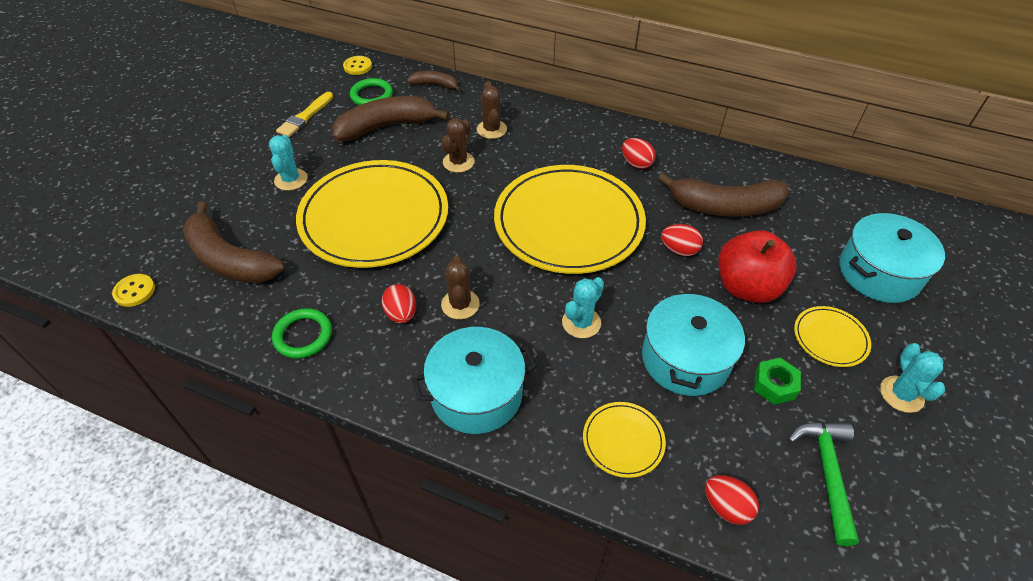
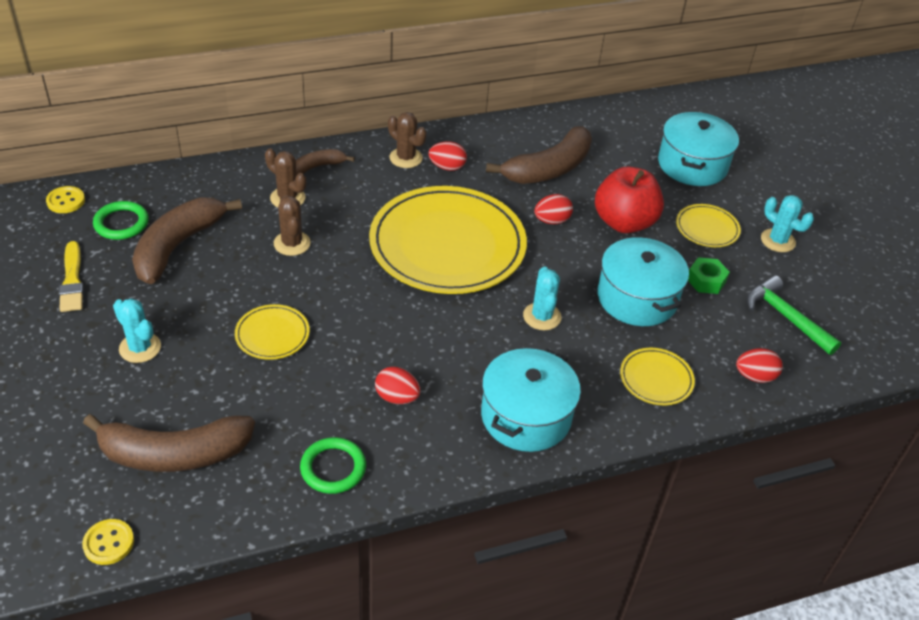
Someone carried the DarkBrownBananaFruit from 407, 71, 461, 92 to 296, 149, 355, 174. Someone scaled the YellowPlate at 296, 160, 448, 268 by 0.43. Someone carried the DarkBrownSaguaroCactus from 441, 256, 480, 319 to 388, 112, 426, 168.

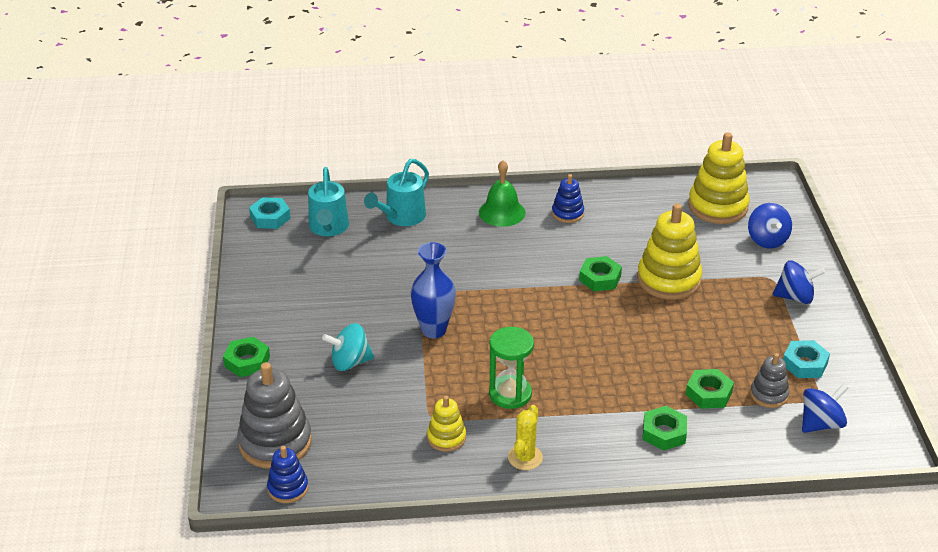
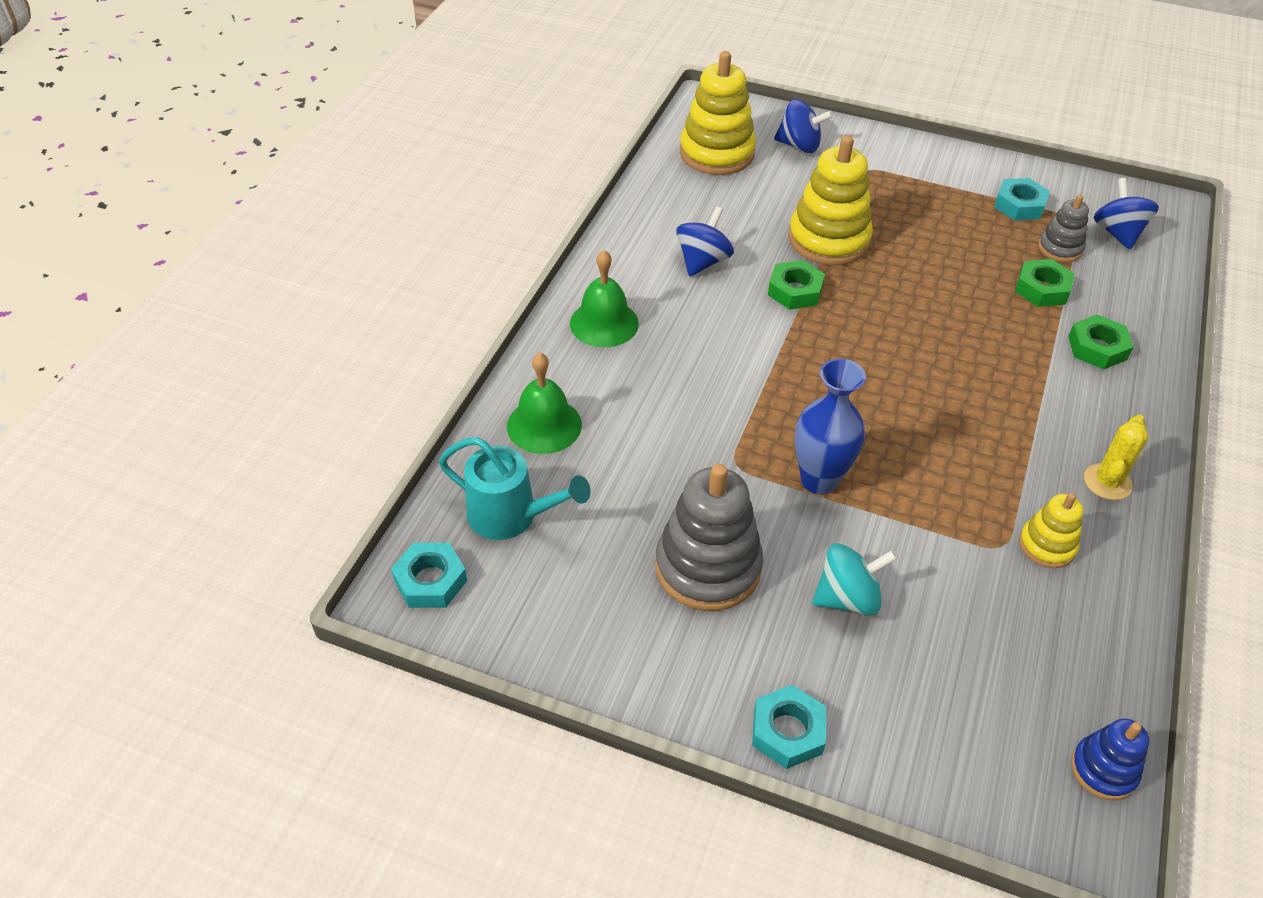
Someone swapped the TealWateringCan at 364, 159, 429, 226 for the LeafGreenHandBell at 507, 353, 582, 454. Someone took away the RoyalBlueRingStacker at 552, 174, 584, 223. Someone carried the RoyalBlueToyTop from 772, 260, 825, 304 to 676, 206, 734, 277. Someone rotated the TealToyTop at 322, 323, 374, 371 by 120 degrees counterclockwise. Someone took away the LeafGreenSandTimer at 489, 327, 534, 409. Someone repainted the LeafGreenNut at 223, 337, 270, 377, which became the TealNut at 752, 685, 826, 769. Someone carried the GrayRingStacker from 237, 362, 312, 469 to 655, 464, 764, 611. Someone rotated the YellowSaguaroCactus at 508, 405, 543, 470 by 75 degrees clockwise.

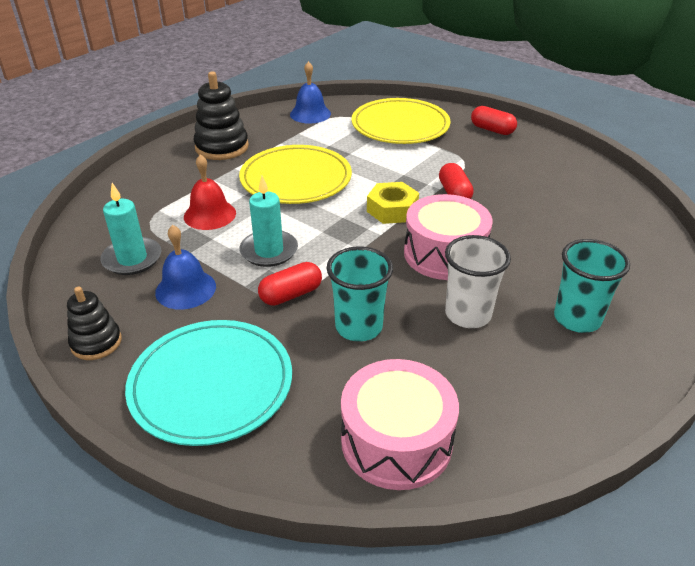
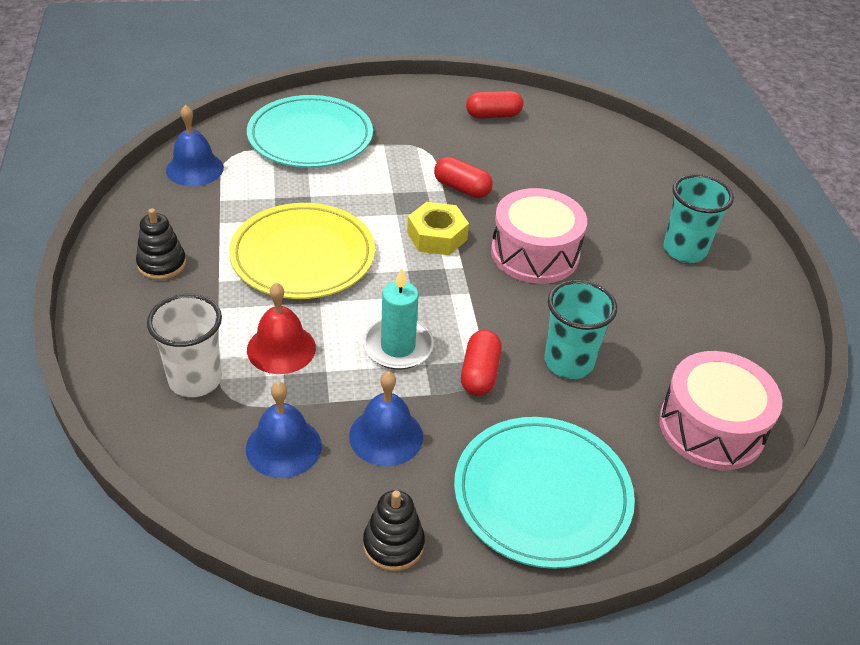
Someone scaled the JetBlackRingStacker at 194, 72, 249, 160 by 0.63. Someone repainted the YellowPlate at 352, 98, 451, 144, which became the TealPlate at 247, 95, 373, 168. Someone carried the CrimsonPillShape from 471, 106, 517, 135 to 466, 91, 523, 119. Someone swapped the TealCandle at 100, 183, 161, 275 for the RoyalBlueHandBell at 246, 382, 322, 478. Someone carried the SnowWhiteTumbler from 445, 235, 511, 328 to 147, 294, 222, 397.

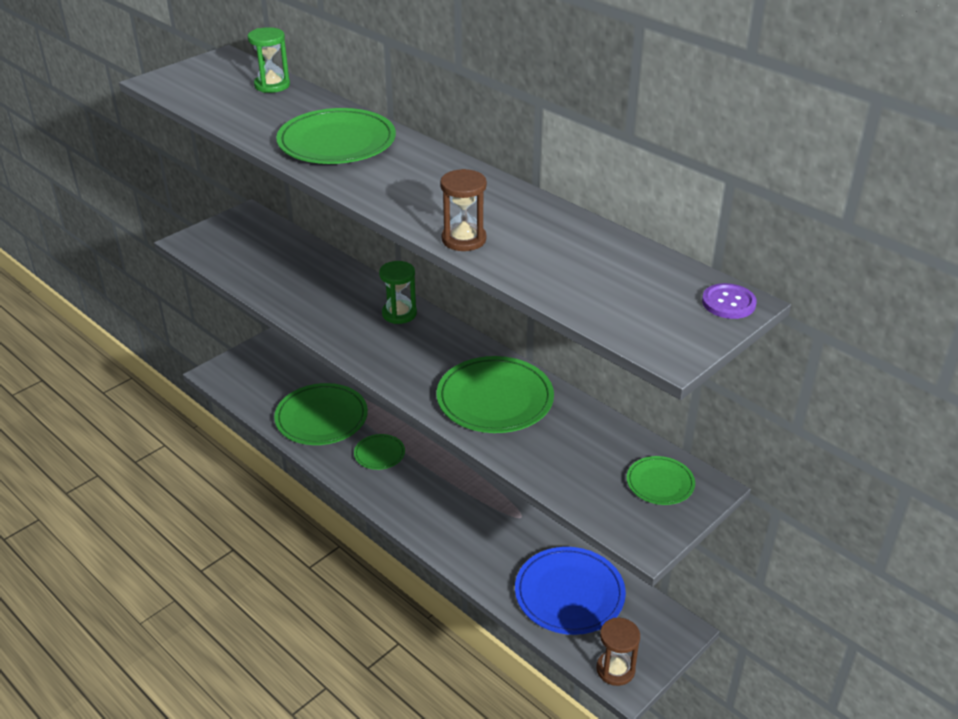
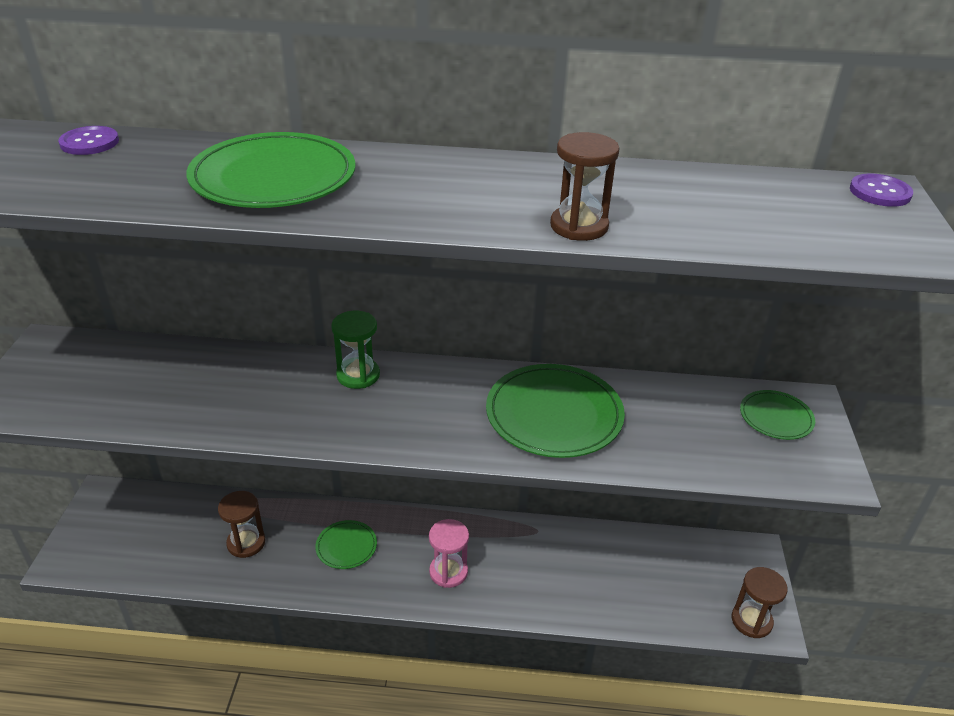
Someone swapped the LeafGreenSandTimer at 248, 27, 290, 93 for the PurpleShirtButton at 58, 126, 119, 155. Someone swapped the LeafGreenPlate at 274, 383, 368, 445 for the DarkBrownSandTimer at 218, 491, 266, 558. Someone took away the RoyalBluePlate at 515, 547, 626, 635. Someone put down the RosySandTimer at 429, 519, 469, 588.

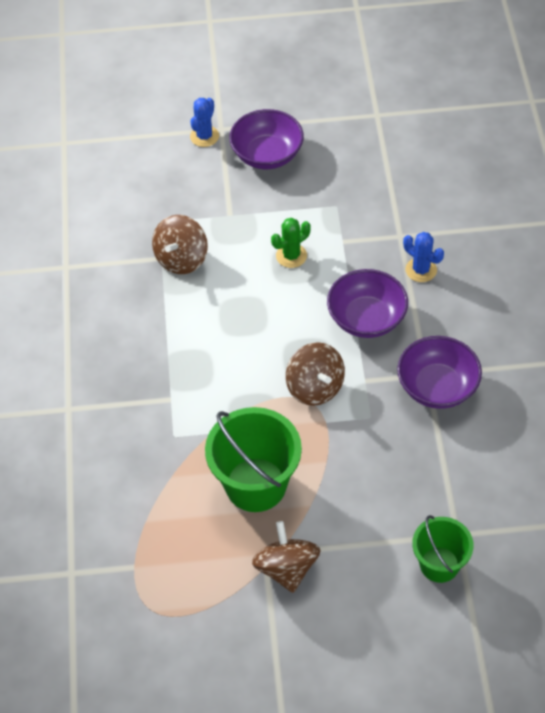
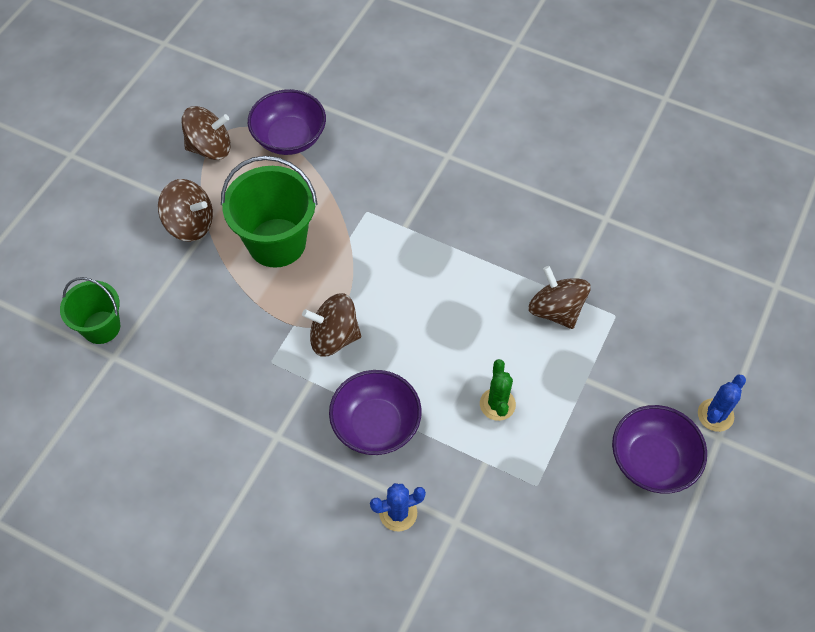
Someone rotated the RoyalBlueSaguaroCactus at 190, 98, 219, 147 by 75 degrees clockwise. Someone carried the PurpleDeepDish from 397, 336, 482, 409 to 248, 89, 326, 155. Someone put down the DarkBrownToyTop at 181, 106, 231, 160.

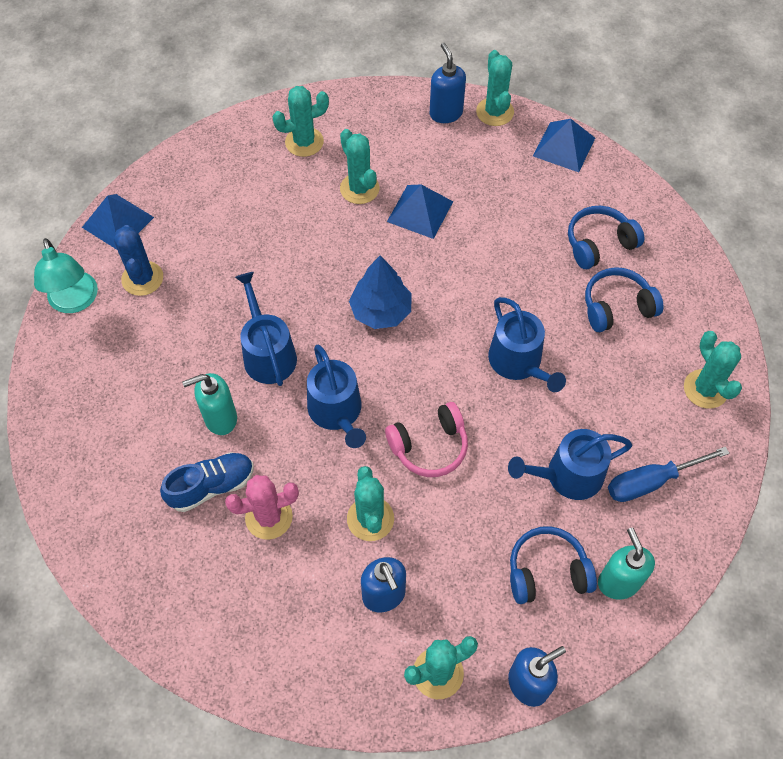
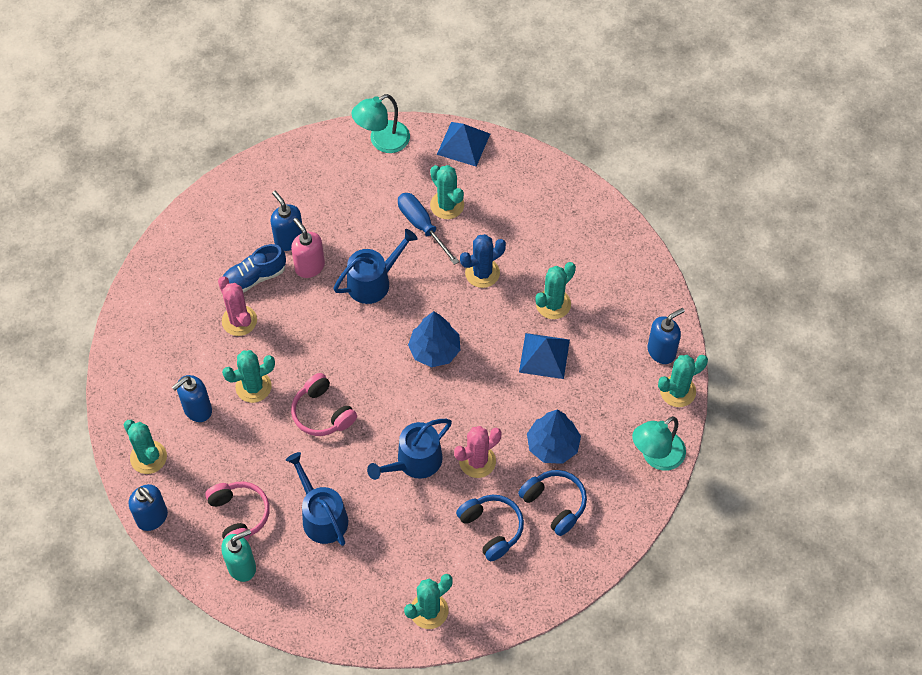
Someone carried the TealSaguaroCactus from 272, 86, 329, 157 to 430, 165, 464, 219. Someone swapped the RoyalBlueSolidPyramid at 533, 119, 595, 172 for the TealDeskLamp at 632, 416, 686, 471. Someone carried the RoyalBlueSaguaroCactus from 114, 225, 163, 296 to 460, 234, 506, 288. Someone took away the RoyalBlueWateringCan at 307, 345, 366, 448. Someone repainted the TealSoapPump at 182, 373, 237, 435, which became the RosySoapPump at 291, 218, 325, 278. Someone carried the RoyalBlueFlatScrewdriver from 608, 446, 729, 502 to 398, 193, 459, 265. Someone rotated the RoyalBlueLaceUpShoe at 160, 452, 253, 512 by 105 degrees clockwise. Someone repainted the RoyalBlueHeadphones at 510, 526, 597, 604, which became the RosyHeadphones at 205, 482, 270, 540. Someone put down the RoyalBlueSoapPump at 270, 191, 302, 251. Someone put down the RoyalBlueFirTree at 527, 410, 581, 464. Someone put down the RosySaguaroCactus at 454, 426, 502, 478.

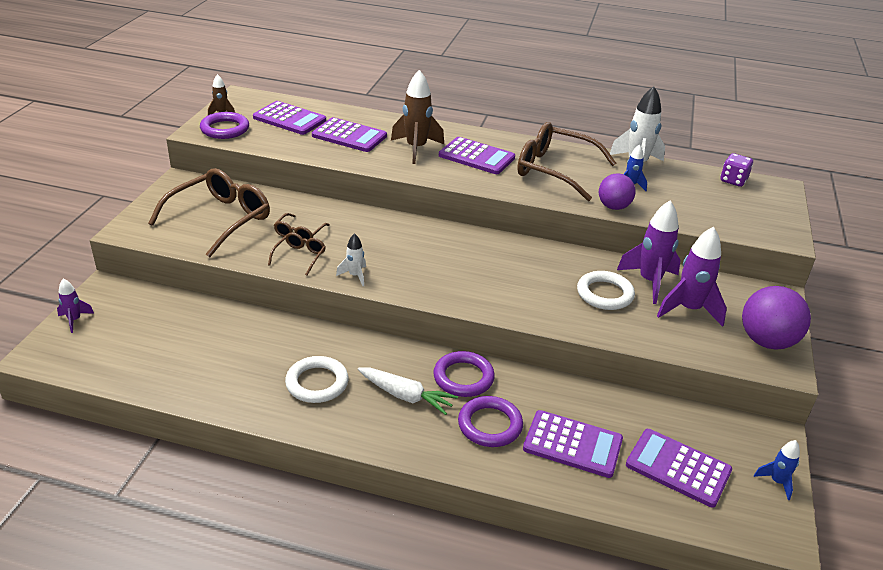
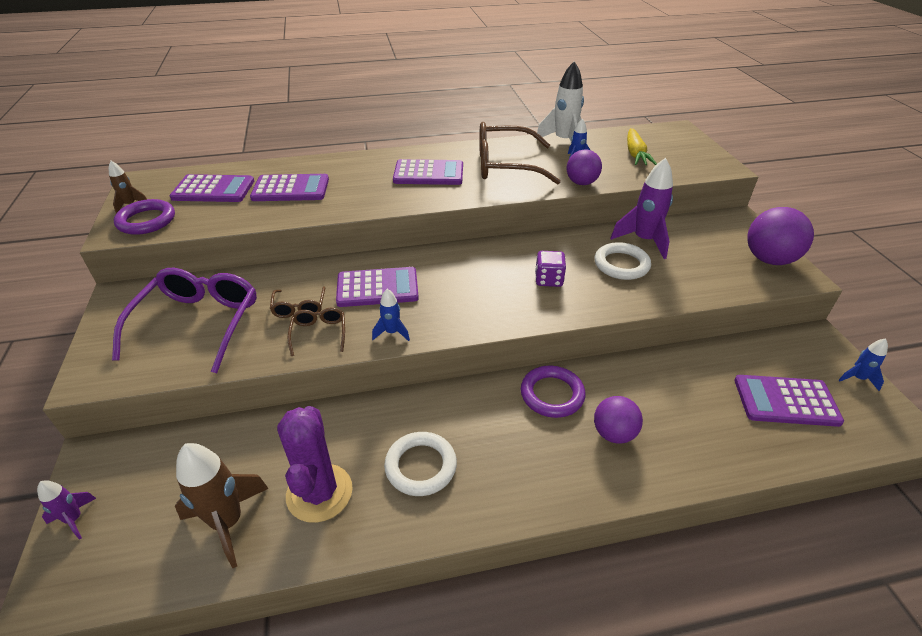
Someone carried the DarkBrownSpaceship from 391, 70, 444, 164 to 175, 443, 269, 568. Someone carried the PurpleDie from 720, 153, 753, 187 to 535, 251, 566, 287. Someone repainted the DarkBrownEyeglasses at 148, 168, 270, 257, which became the PurpleEyeglasses at 112, 268, 257, 373. Someone took away the PurpleSpaceship at 657, 227, 727, 327. Someone repainted the SnowWhiteSpaceship at 336, 233, 366, 286, which became the RoyalBlueSpaceship at 372, 289, 410, 341. Someone took away the SnowWhiteCarrot at 358, 368, 458, 415. Someone swapped the PurpleTorus at 458, 396, 523, 447 for the PurpleBall at 594, 396, 643, 444. Someone carried the PurplePocketCalculator from 523, 410, 623, 478 to 336, 267, 419, 307. Someone put down the YellowCarrot at 627, 128, 657, 165. Someone put down the PurpleSaguaroCactus at 277, 406, 353, 523.

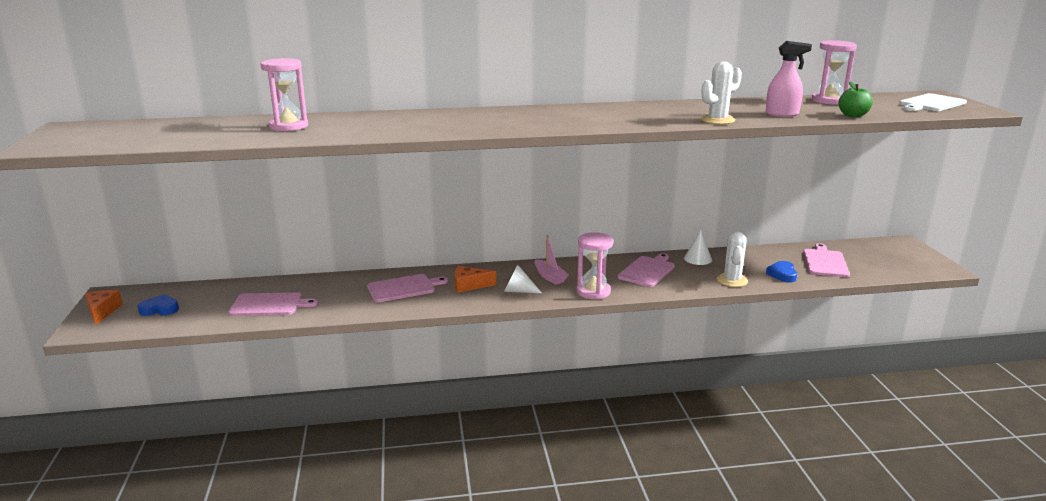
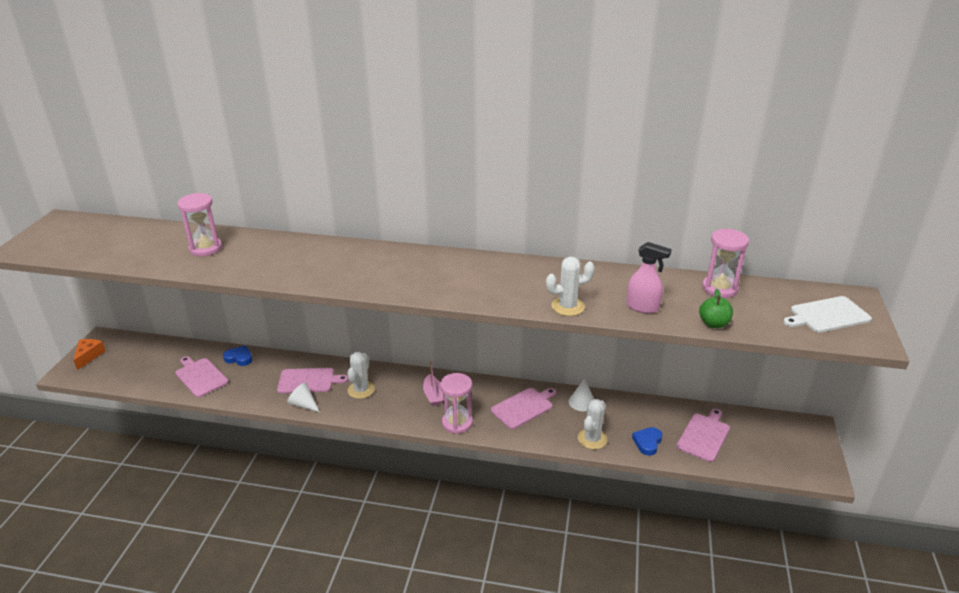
Someone carried the SnowWhiteConeShape from 504, 265, 542, 294 to 287, 382, 319, 412. Someone swapped the OrangePieceOfCheese at 455, 266, 496, 293 for the SnowWhiteSaguaroCactus at 347, 352, 375, 399. Someone rotated the RosyCuttingBoard at 228, 292, 318, 316 by 150 degrees counterclockwise. Someone carried the RoyalBlueHeartShape from 138, 294, 179, 316 to 223, 345, 252, 366.

